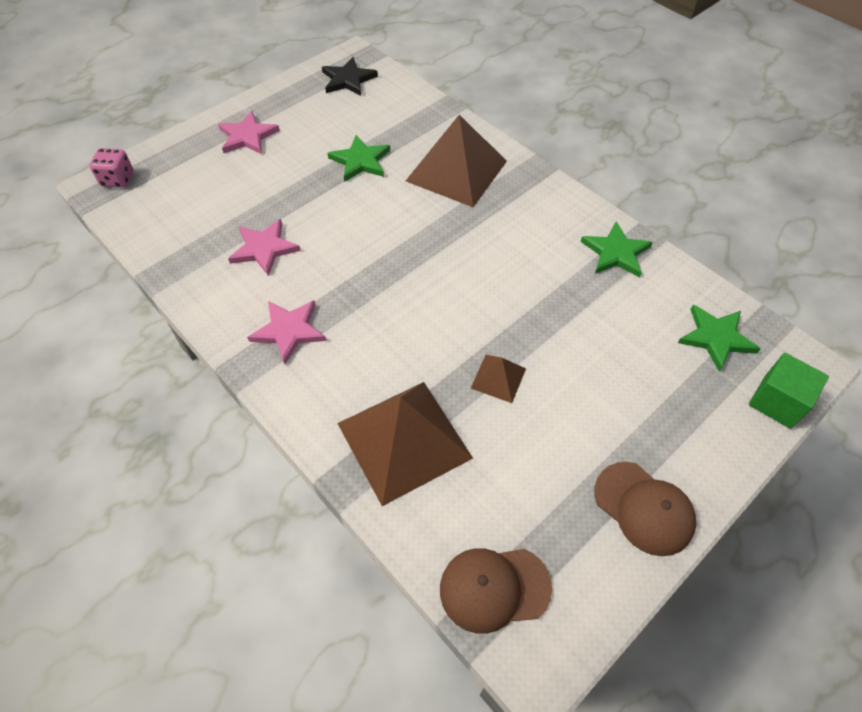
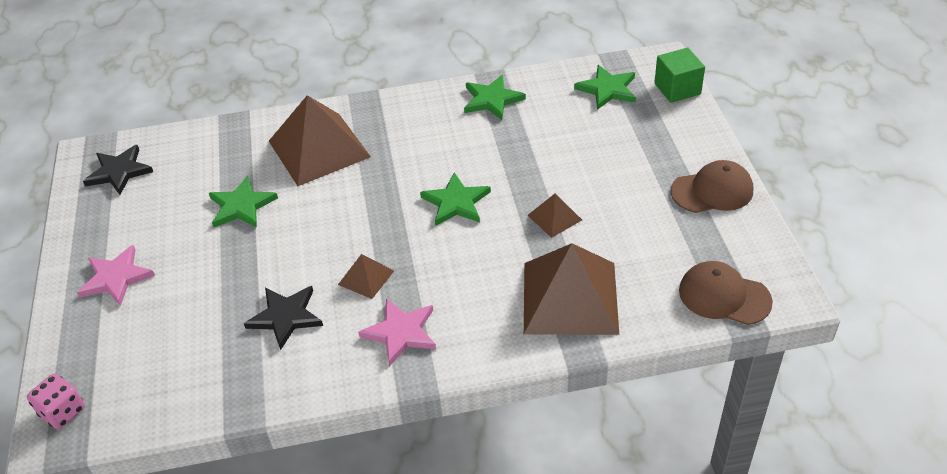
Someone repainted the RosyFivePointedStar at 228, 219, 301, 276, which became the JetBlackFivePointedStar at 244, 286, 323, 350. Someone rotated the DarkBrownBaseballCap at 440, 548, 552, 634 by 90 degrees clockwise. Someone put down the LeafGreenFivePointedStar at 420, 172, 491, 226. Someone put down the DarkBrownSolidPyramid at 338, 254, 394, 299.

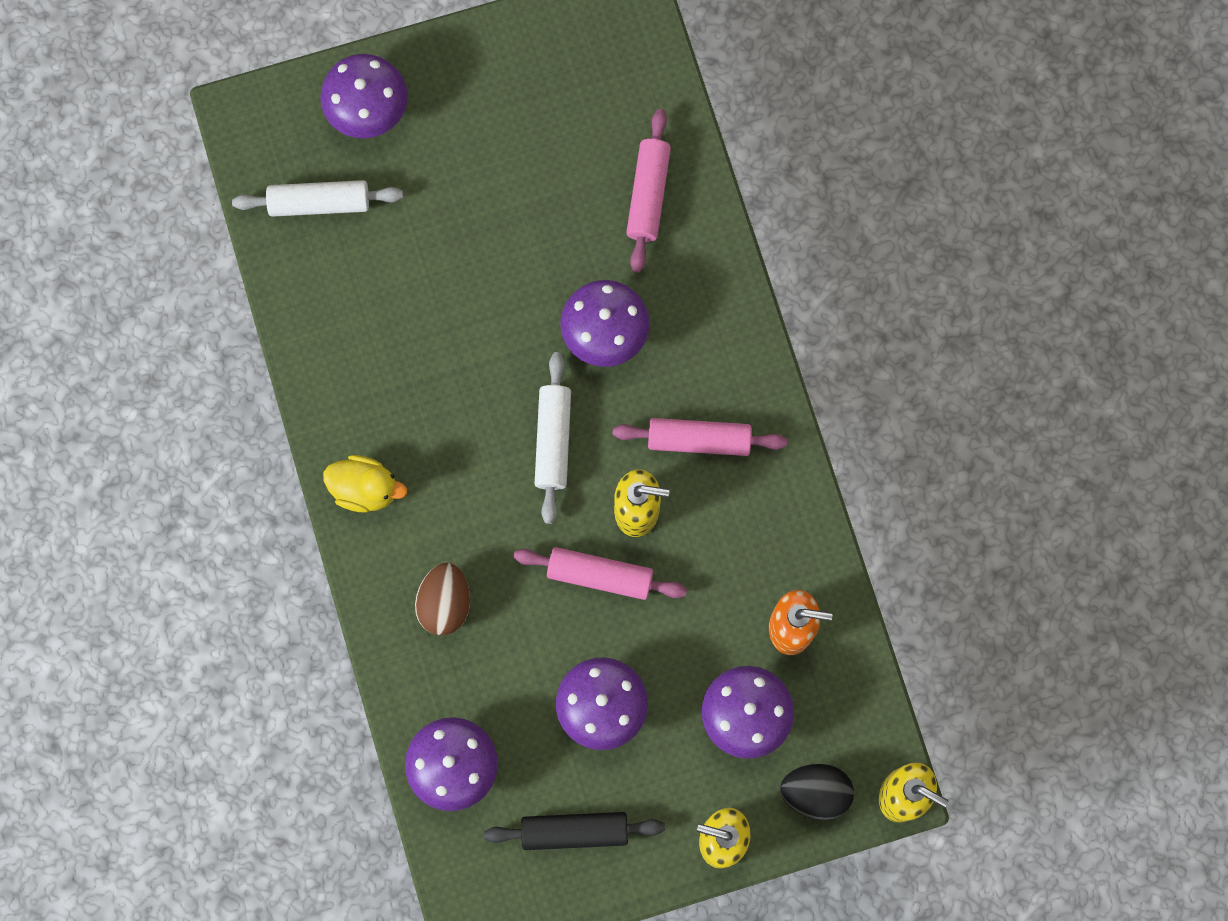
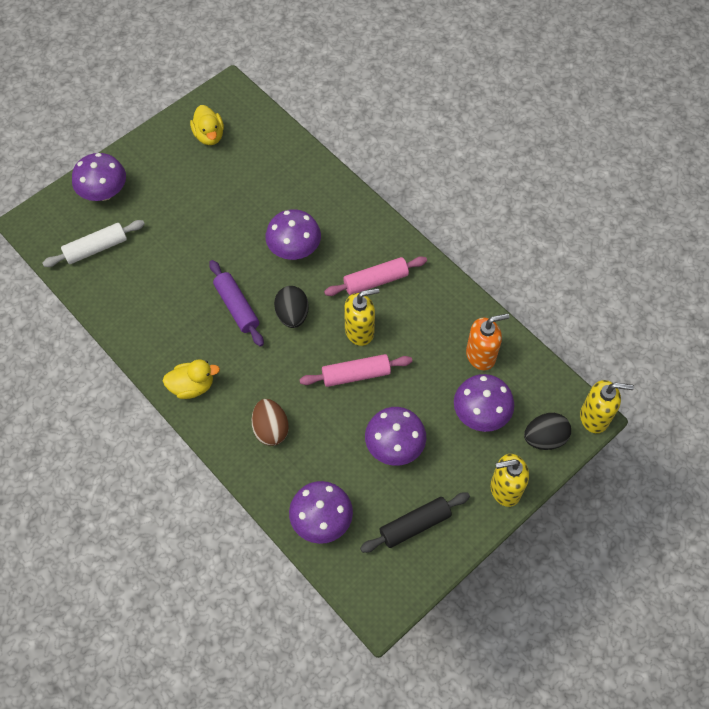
Someone took away the RosyDoughRoller at 626, 109, 671, 272. Someone swapped the SnowWhiteDoughRoller at 534, 352, 571, 524 for the JetBlackToyEgg at 274, 286, 309, 328. Someone put down the YellowRubberDuck at 190, 105, 224, 145. Someone put down the PurpleDoughRoller at 209, 260, 264, 347.

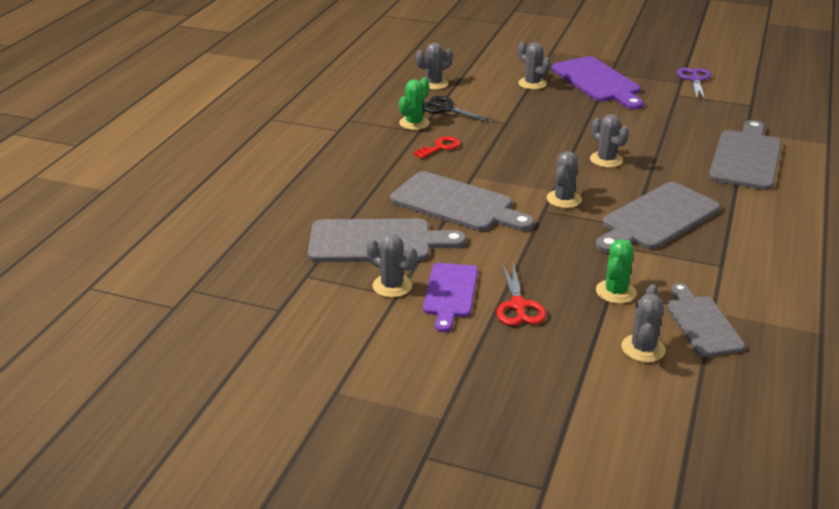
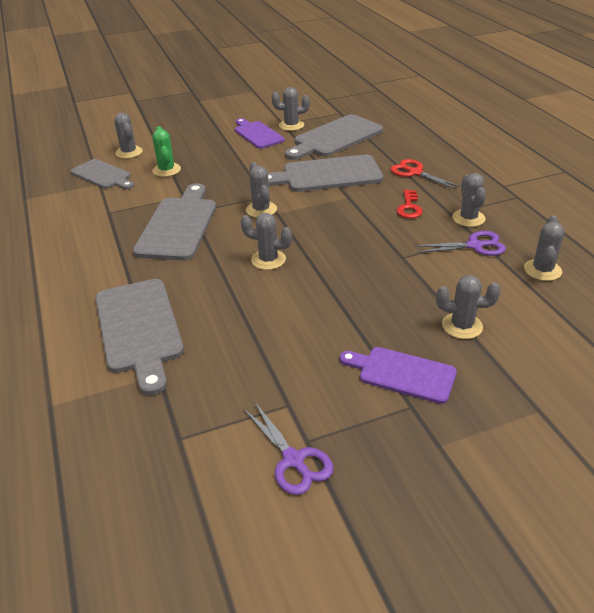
Someone scaled the PurpleCuttingBoard at 552, 56, 644, 110 by 0.64. Someone repainted the LeafGreenSaguaroCactus at 399, 77, 430, 130, which became the GraySaguaroCactus at 452, 173, 486, 227. Someone repainted the JetBlackPairOfScissors at 423, 96, 493, 122, which became the PurplePairOfScissors at 414, 231, 506, 256. Someone carried the CrimsonPairOfScissors from 497, 262, 546, 326 to 390, 159, 461, 190.

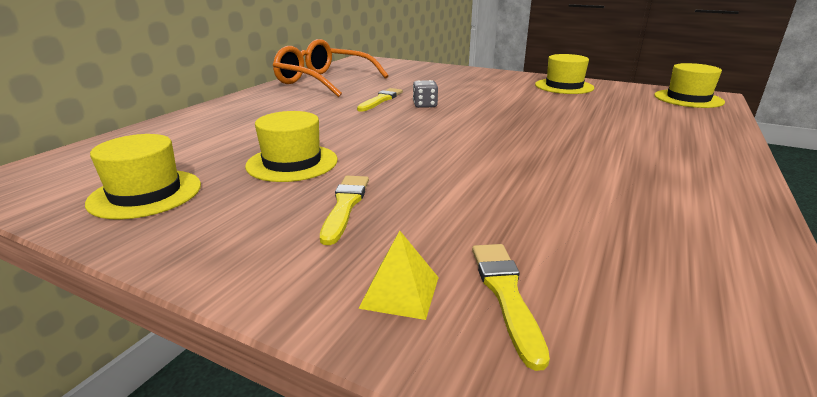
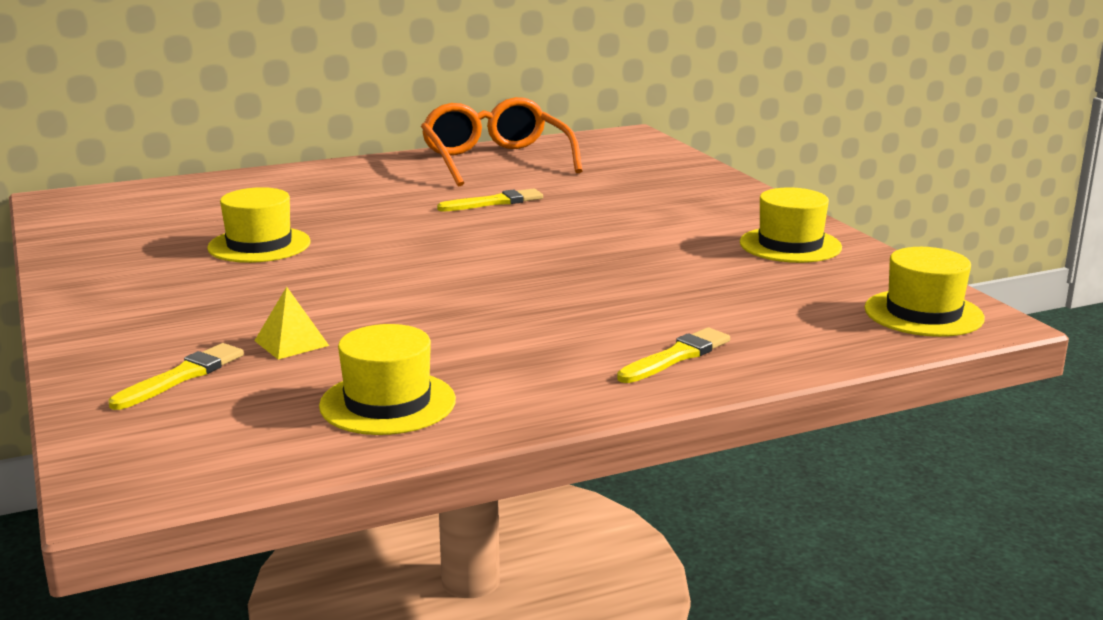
Someone took away the GrayDie at 413, 80, 438, 108. Someone carried the YellowTopHat from 85, 134, 201, 220 to 319, 324, 456, 435. Someone carried the YellowPaintbrush from 320, 176, 369, 245 to 617, 327, 730, 383. Someone carried the YellowSolidPyramid from 358, 231, 439, 320 to 255, 287, 329, 359.

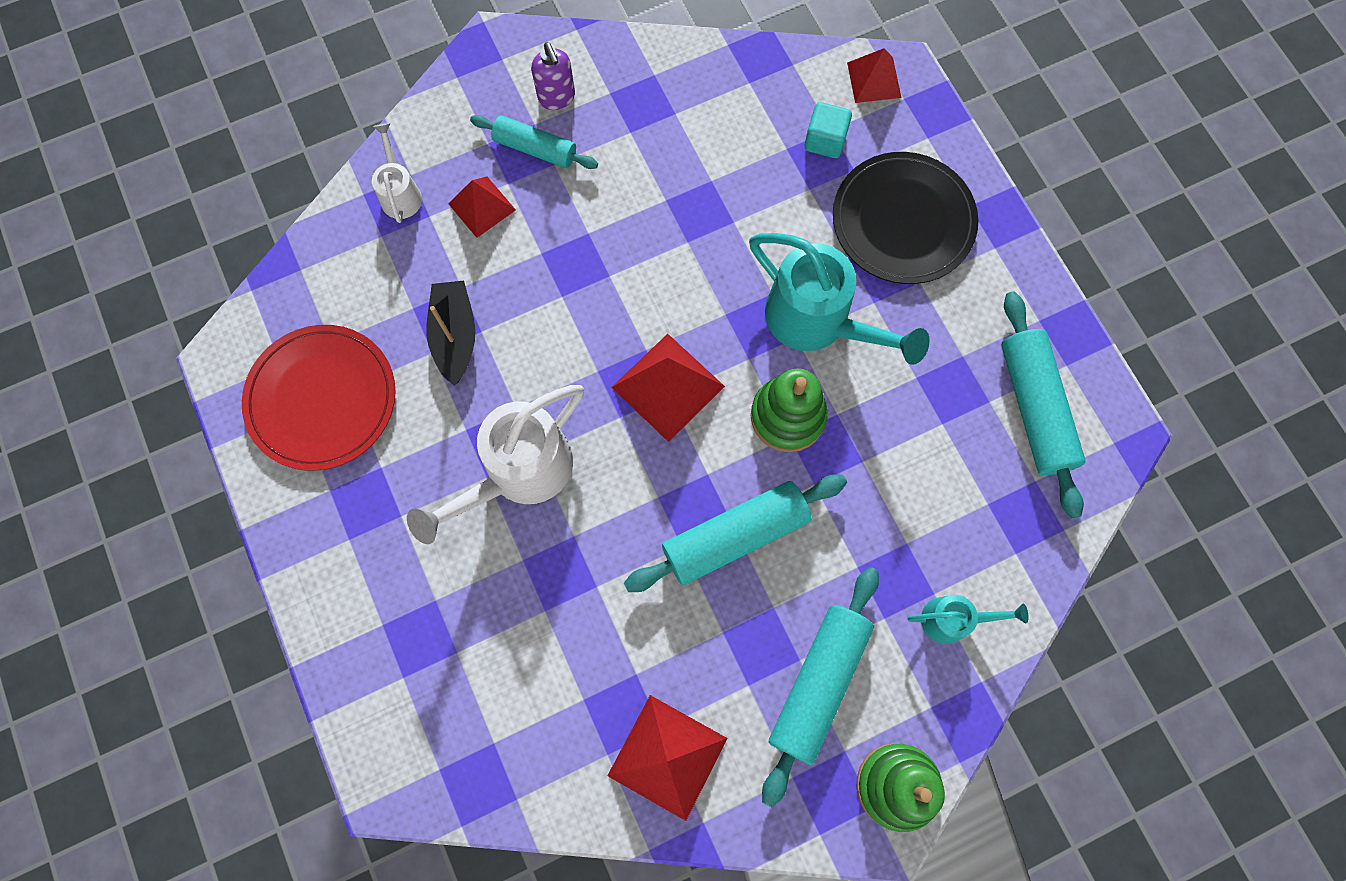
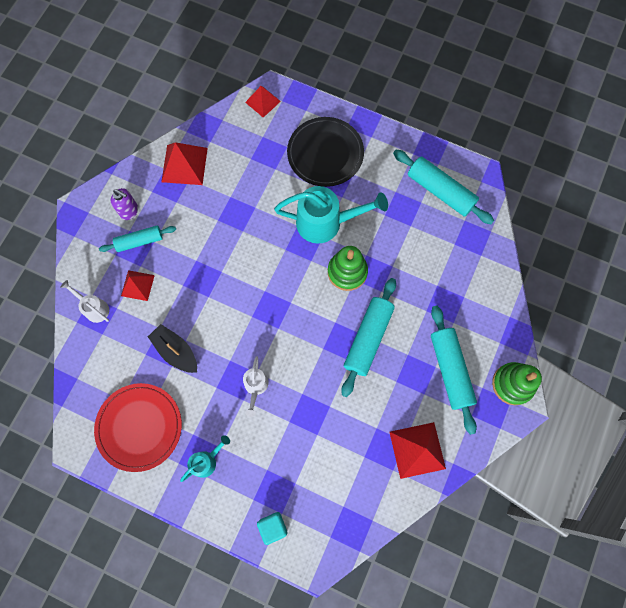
Someone carried the TealCube from 804, 102, 852, 158 to 257, 512, 287, 545. Someone carried the CrimsonSolidPyramid from 611, 334, 725, 442 to 161, 142, 208, 185. Someone scaled the SnowWhiteWateringCan at 407, 385, 584, 544 by 0.52. Someone carried the TealWateringCan from 908, 595, 1028, 644 to 180, 435, 230, 482.

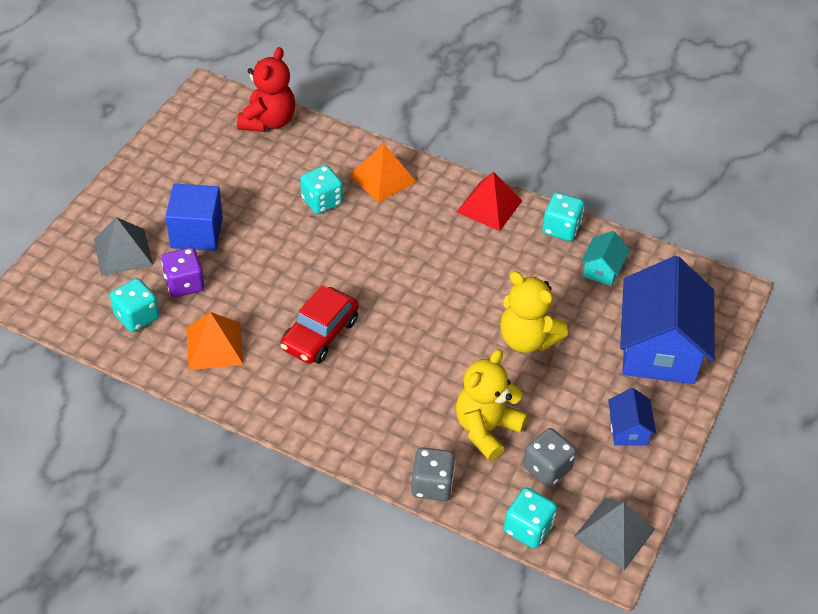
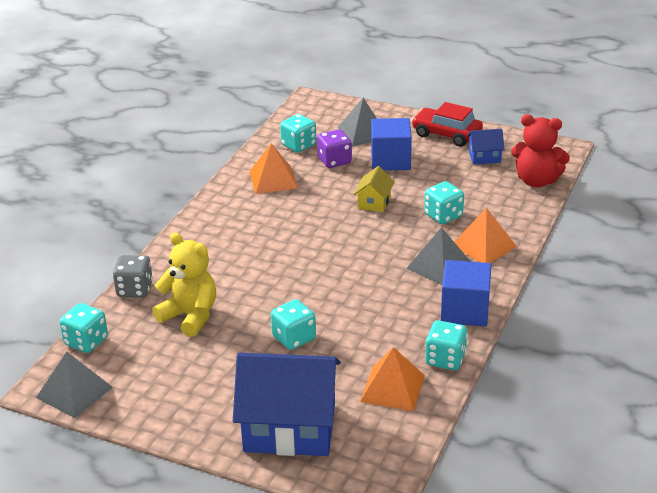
Someone swapped the CrimsonSolidPyramid at 457, 171, 522, 231 for the RoyalBlueCube at 441, 260, 491, 327. Someone swapped the TealCottage at 581, 231, 630, 286 for the OrangeSolidPyramid at 360, 347, 425, 411. Someone swapped the YellowStuffedBear at 500, 271, 568, 353 for the TealDie at 271, 299, 316, 350. Someone carried the CrimsonAutomobile from 280, 285, 359, 364 to 411, 102, 483, 147. Someone carried the RoyalBlueCottage from 608, 388, 656, 446 to 467, 129, 505, 165. Someone took away the GrayDie at 523, 428, 576, 487. Someone put down the YellowCottage at 354, 166, 395, 212. Someone put down the GraySolidPyramid at 406, 227, 471, 285.

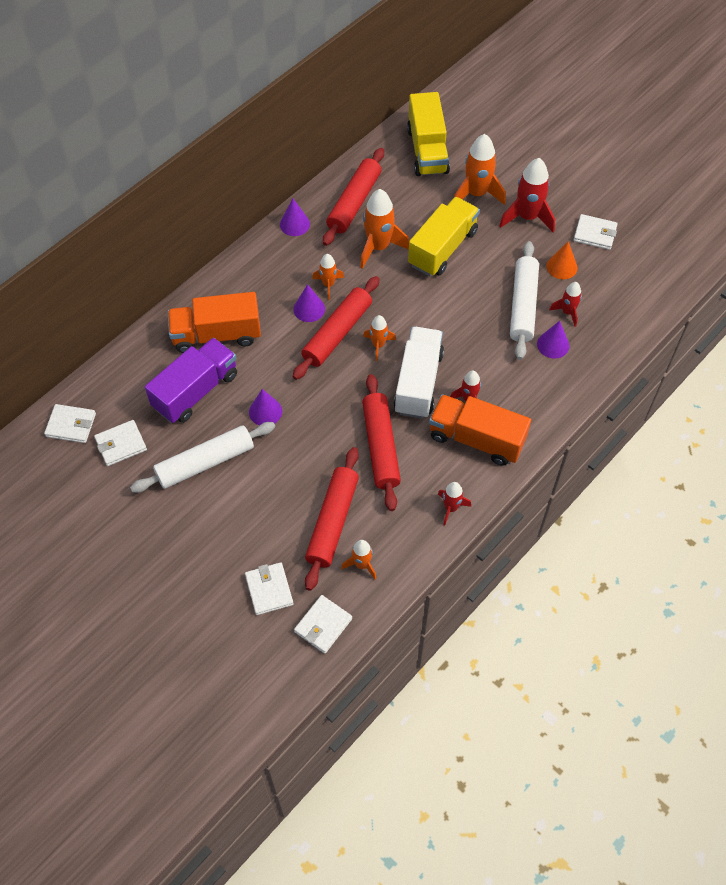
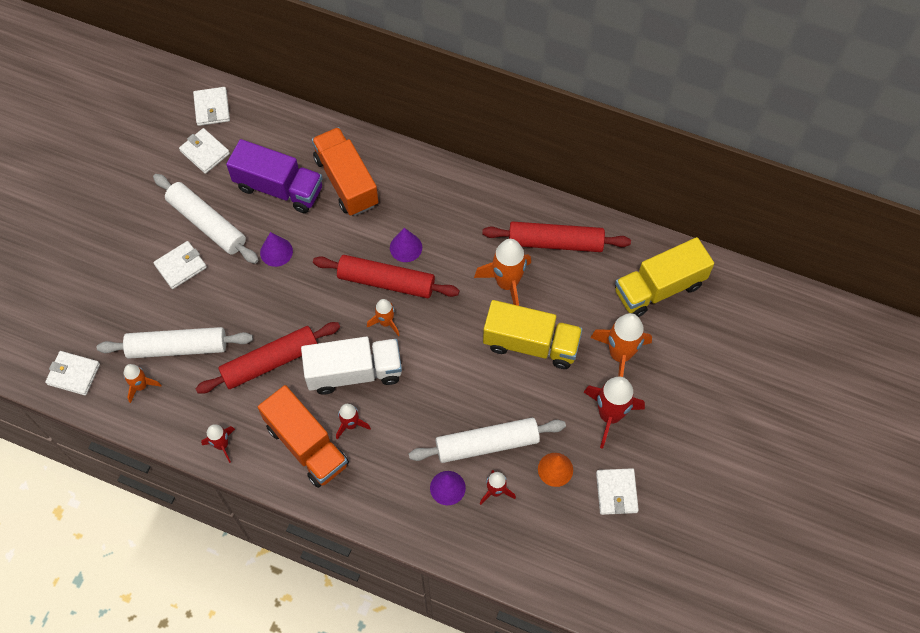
Someone took away the PurpleConeShape at 280, 198, 310, 236. Someone took away the OrangeSpaceship at 312, 254, 344, 300. Someone rotated the OrangeToyTruck at 429, 394, 531, 466 by 135 degrees clockwise. Someone repainted the CrimsonDoughRoller at 305, 447, 359, 591, which became the SnowWhiteDoughRoller at 97, 327, 253, 359. Someone carried the SnowWhiteWallet from 245, 562, 293, 615 to 153, 241, 207, 289.

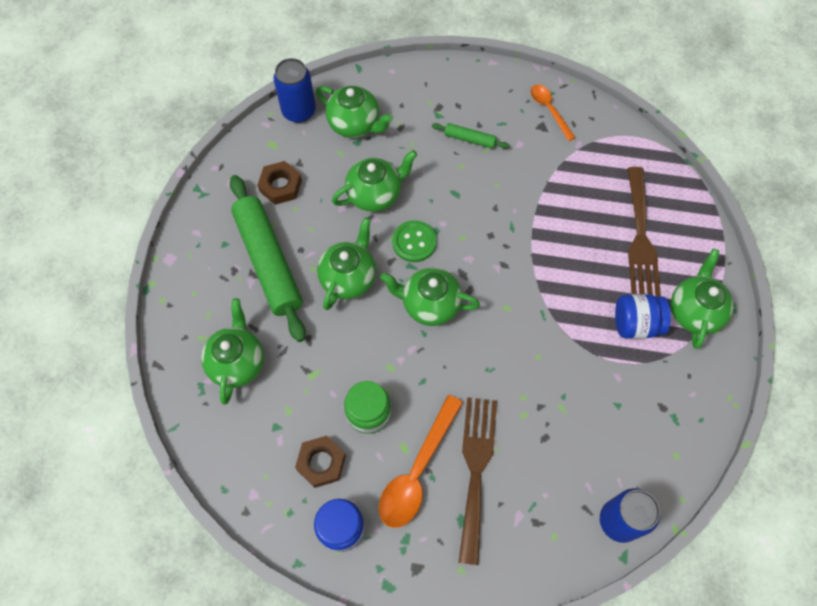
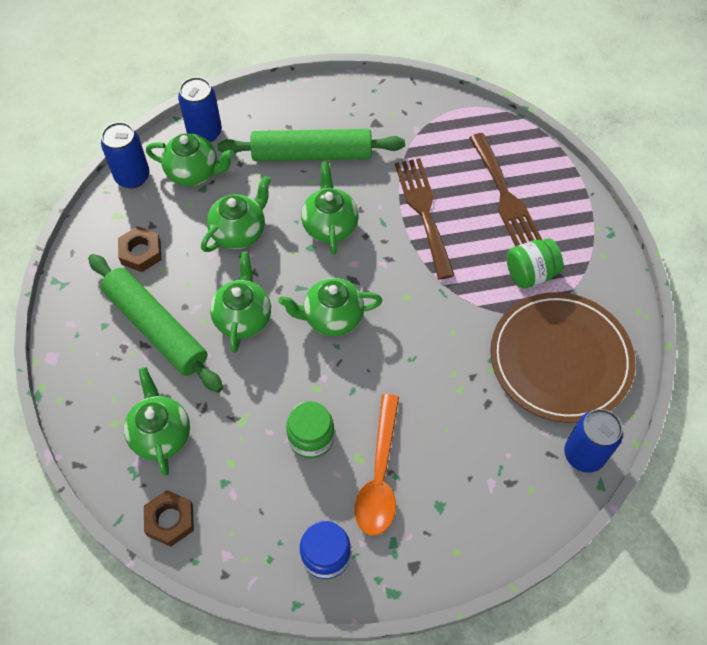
Someone took away the OrangeTeaspoon at 531, 84, 576, 141. Someone scaled the LeafGreenDoughRoller at 432, 123, 510, 149 by 2.28. Someone took away the LeafGreenShirtButton at 392, 220, 437, 262. Someone carried the LeafGreenTeapot from 671, 249, 734, 349 to 301, 161, 358, 255. Someone repainted the RoyalBlueJar at 615, 294, 671, 339, which became the LeafGreenJar at 507, 238, 564, 289. Someone carried the DarkBrownTableFork from 459, 397, 497, 565 to 395, 158, 455, 280. Someone carried the DarkBrownNut from 295, 436, 346, 488 to 144, 490, 194, 547. Someone put down the RoyalBlueCan at 178, 77, 222, 142. Someone put down the DarkBrownPlate at 490, 292, 635, 423.

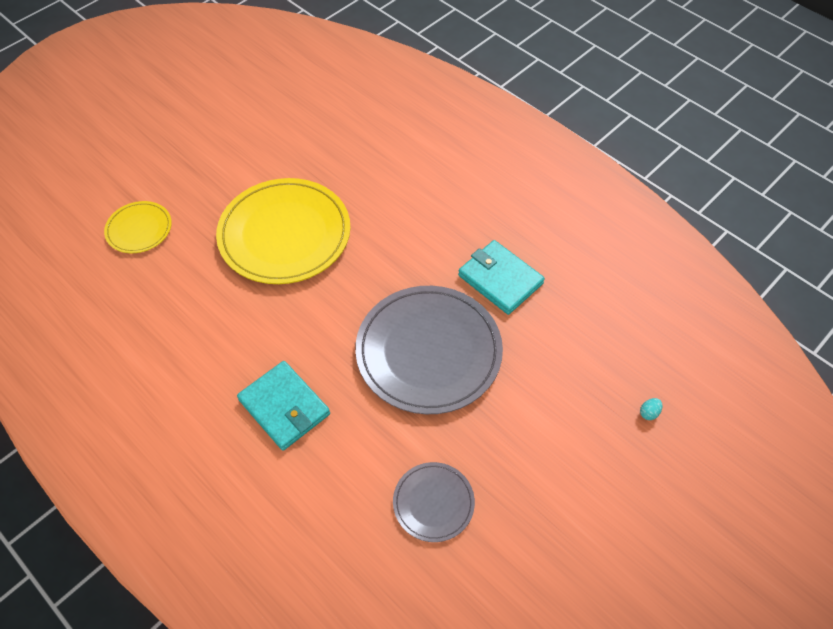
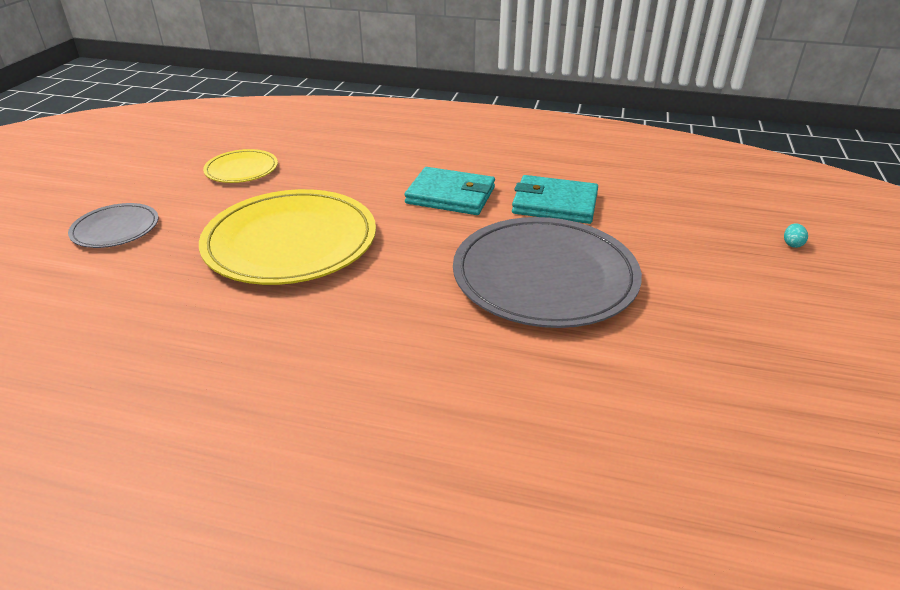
Someone carried the YellowPlate from 104, 201, 172, 253 to 203, 149, 278, 183. Someone carried the TealWallet from 237, 361, 330, 451 to 404, 167, 495, 215. Someone carried the GrayPlate from 393, 462, 475, 542 to 68, 203, 158, 248.

